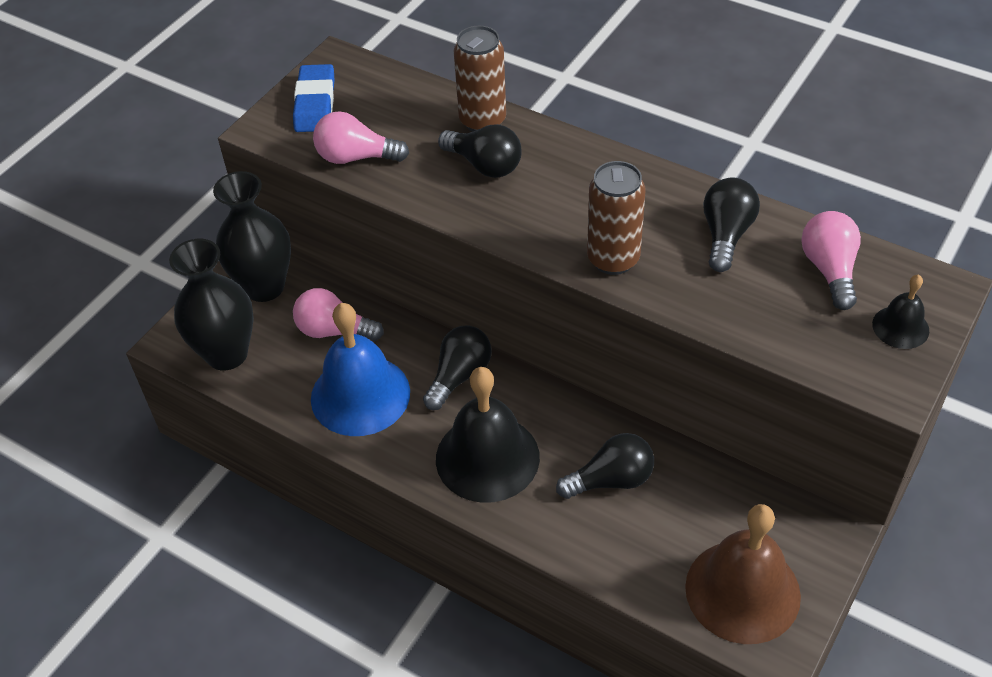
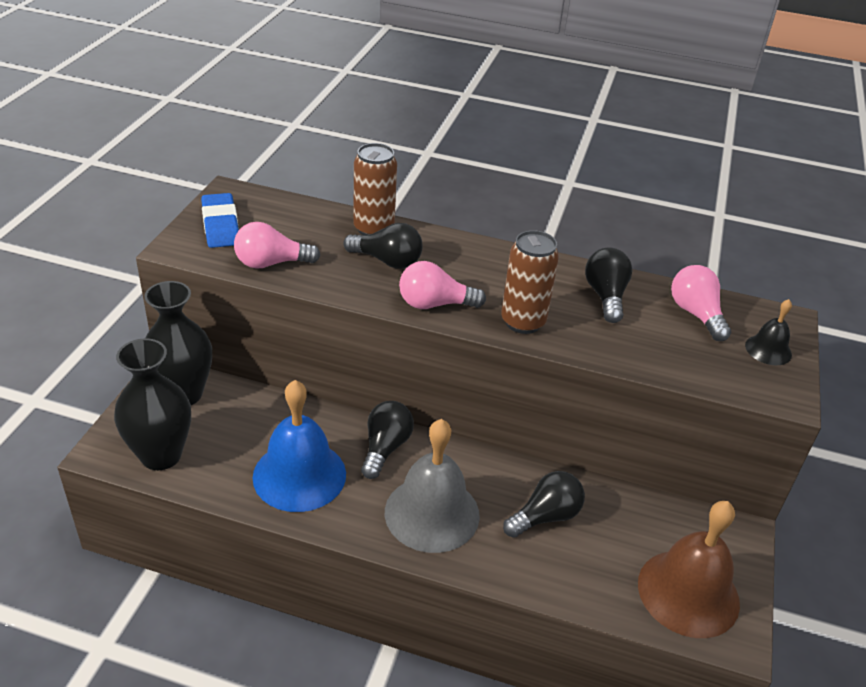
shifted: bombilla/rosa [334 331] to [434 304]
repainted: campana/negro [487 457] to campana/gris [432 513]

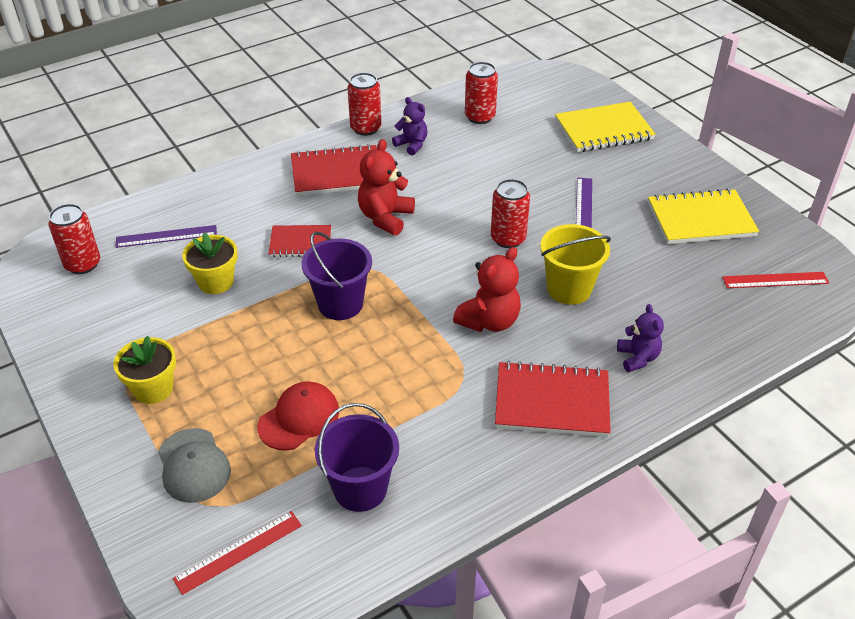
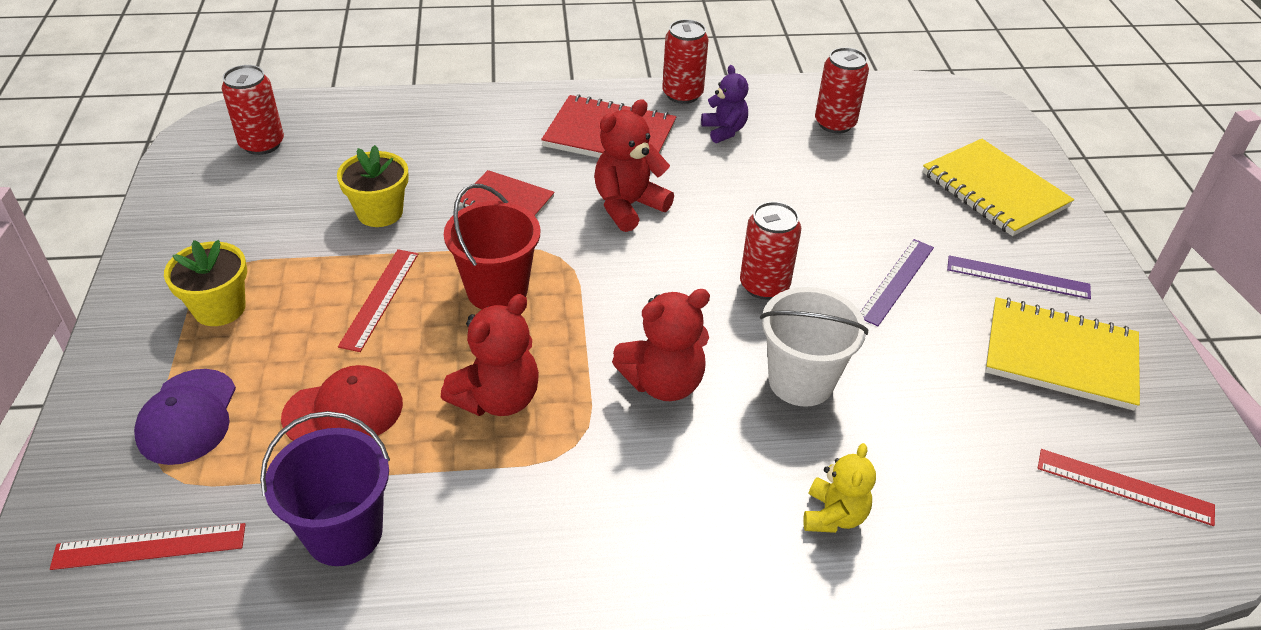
gone: cuaderno/rojo [552 402]
new: regla/rojo [379 298]; osito/rojo [497 398]
shifted: regla/morado [166 236] to [1018 277]
repainted: gorra/gris [193 465] to gorra/morado [187 417]; balde/morado [340 304] to balde/rojo [497 290]; balde/amarillo [569 289] to balde/blanco [801 381]; osito/morado [637 358] to osito/amarillo [833 515]
rotated: cuaderno/amarillo [603 130] = [994 190] 45 degrees clockwise

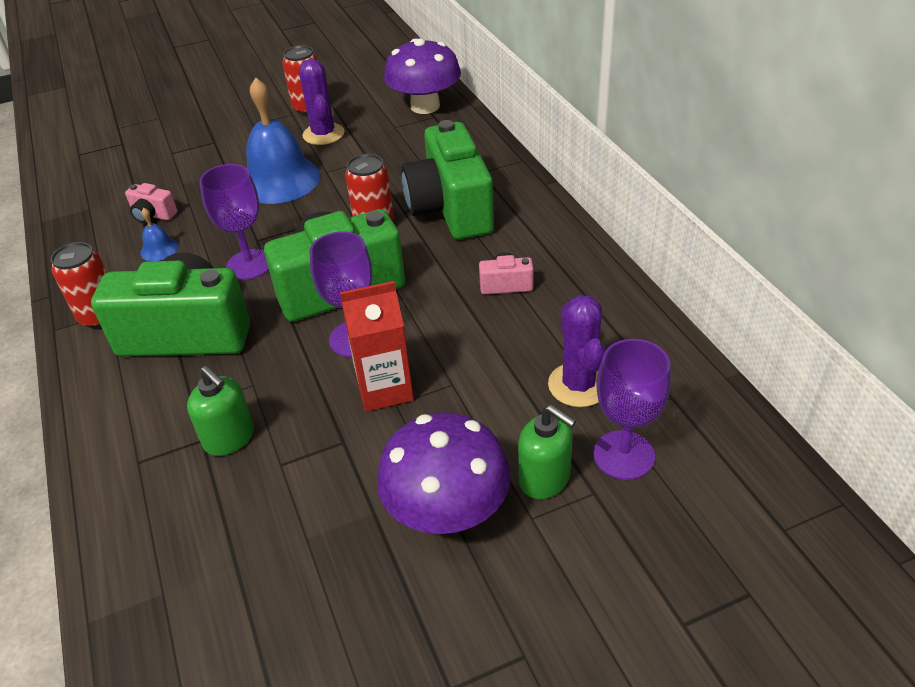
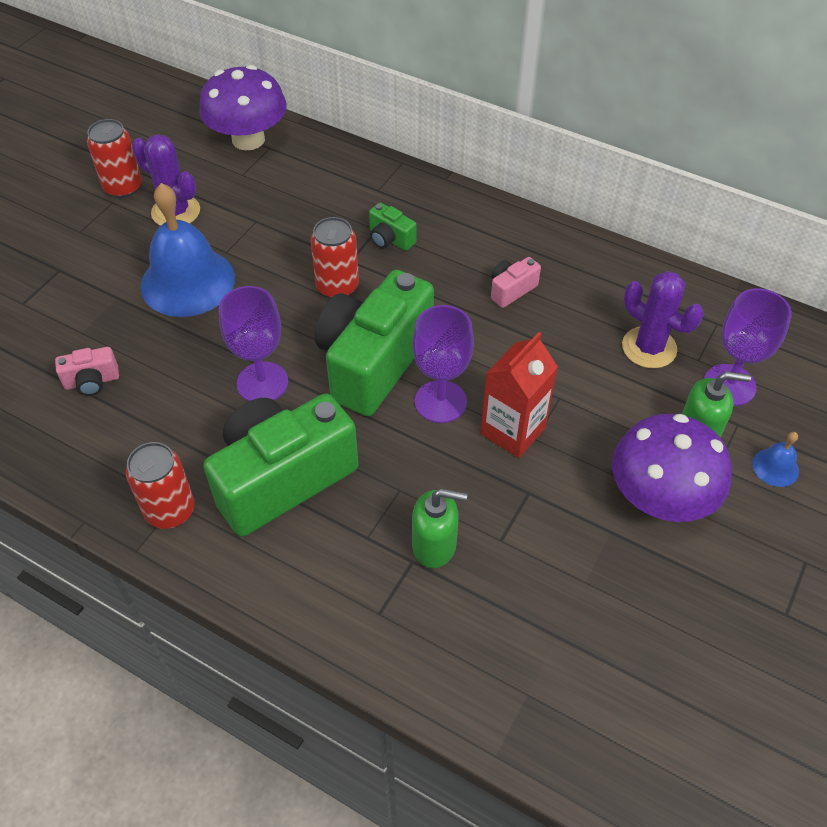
shifted: campana/azul [159 249] to [775 467]
scaled: cámara/verde [451 209] = [390 239] x0.42

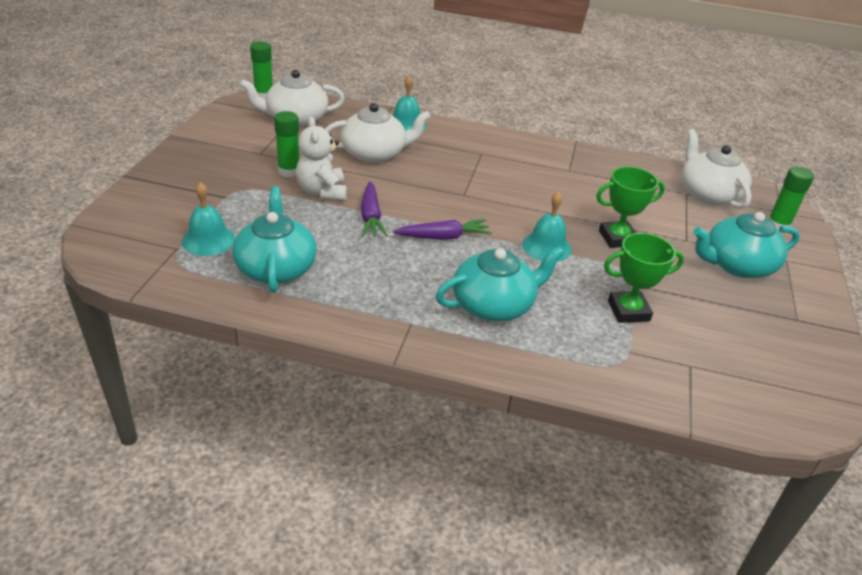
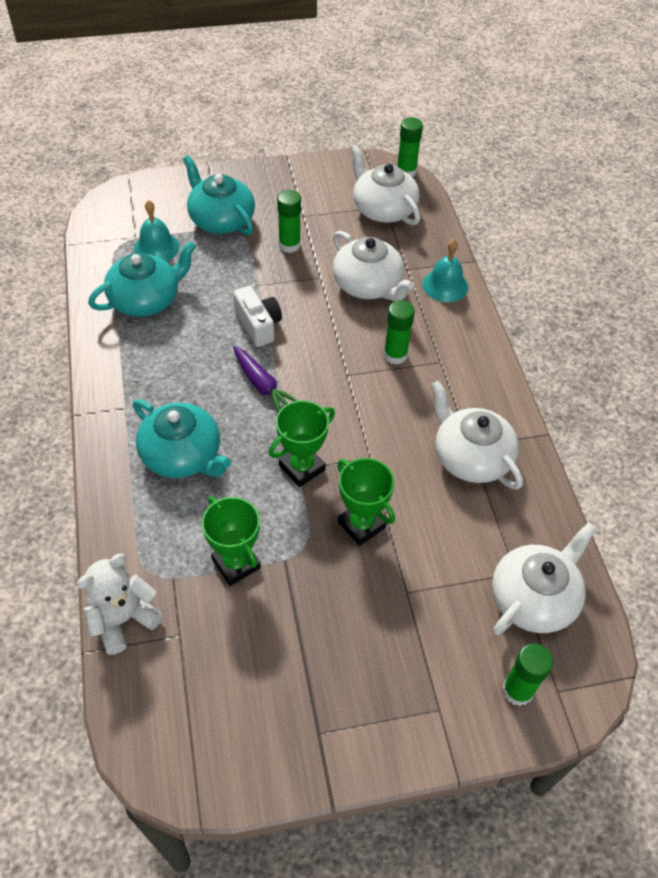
new: barra de pegamento/verde [395 355]; tetera/blanco [470 457]
shifted: osito/blanco [322 192] to [123 619]; tetera/turquesa [736 265] to [221 219]
swapped: zanahoria/morado [371 217] to cámara/blanco [258 325]; campana/turquesa [546 246] to trofeo/verde [302 468]

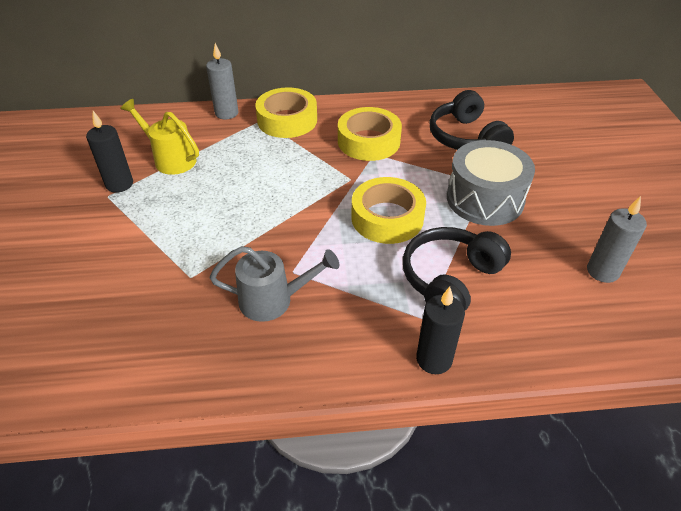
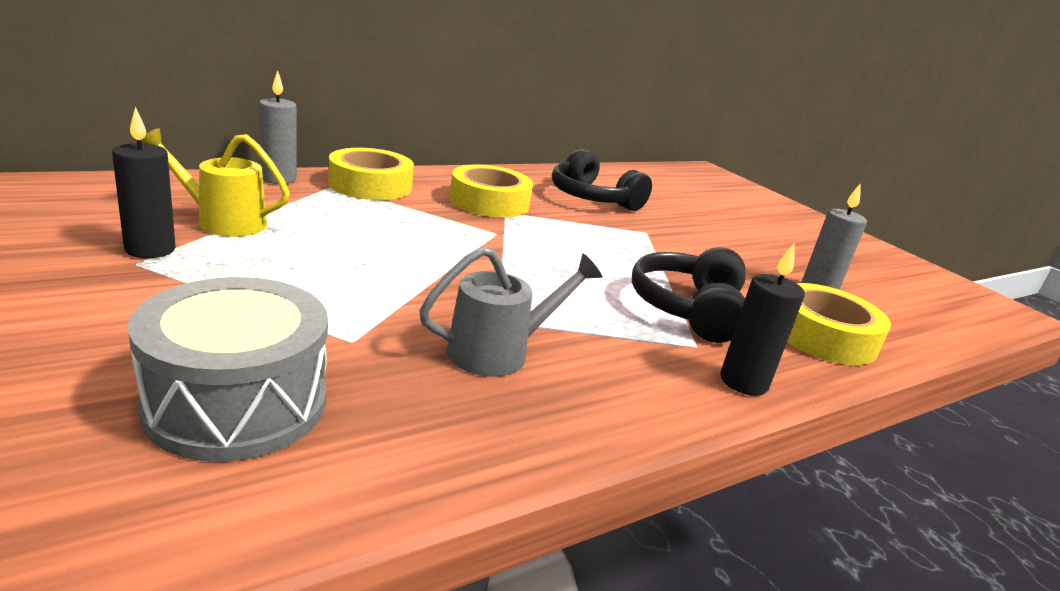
shifted: cinta adhesiva/amarillo [387 218] to [823 336]; tambor/gris [485 199] to [237 403]

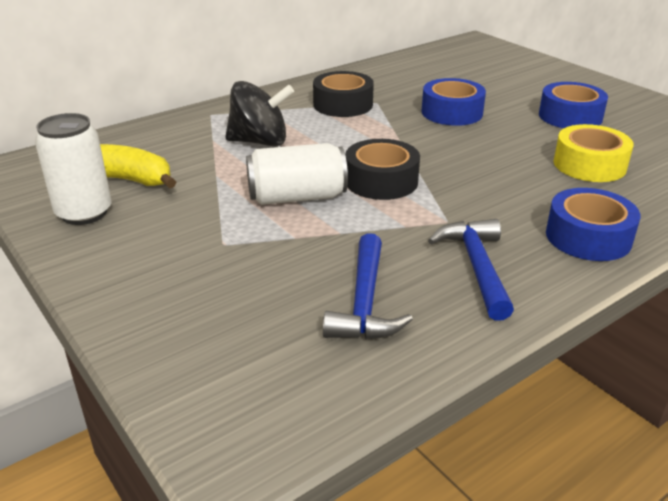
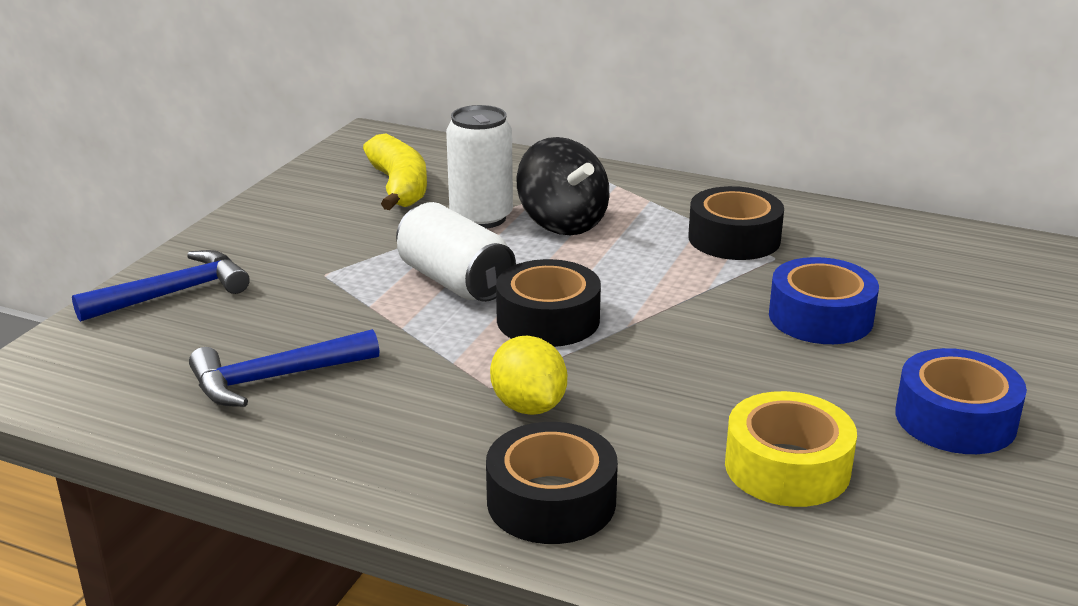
new: limón/amarillo [528 406]
shifted: lata/blanco [84 213] to [481 218]; martillo/azul [477 267] to [173 294]
repainted: cinta adhesiva/azul [588 237] to cinta adhesiva/negro [551 501]

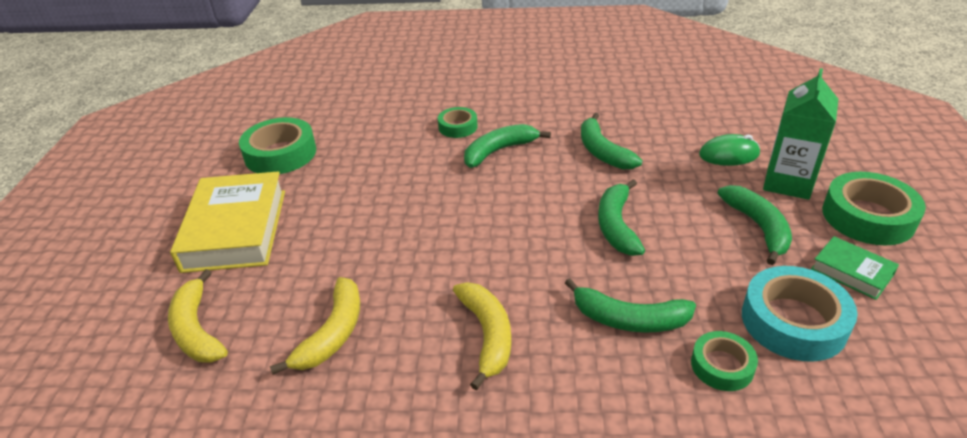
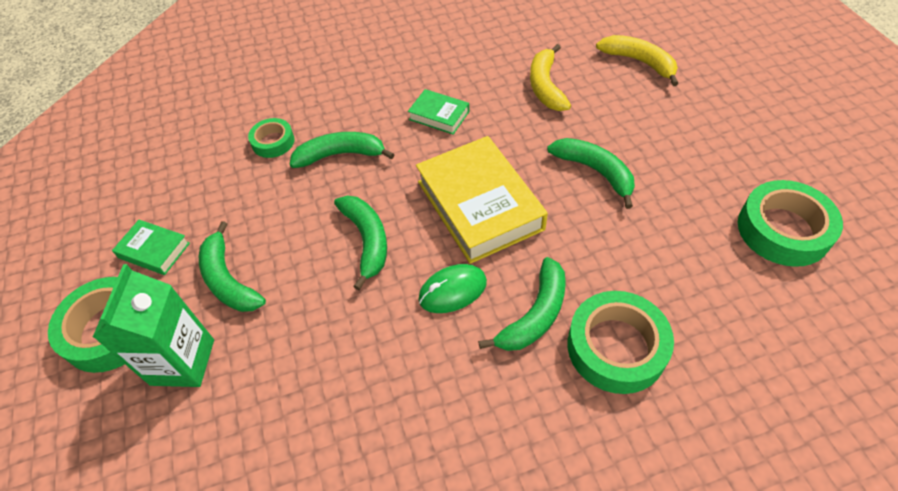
gone: cinta adhesiva/turquesa [793 321]
shifted: libro/amarillo [235 229] to [480 205]; plátano/verde [602 152] to [595 171]; ratón/verde [729 154] to [452 290]
swapped: plátano/amarillo [487 335] to libro/verde [439 115]
scaled: cinta adhesiva/verde [458 127] = [616 347] x1.74

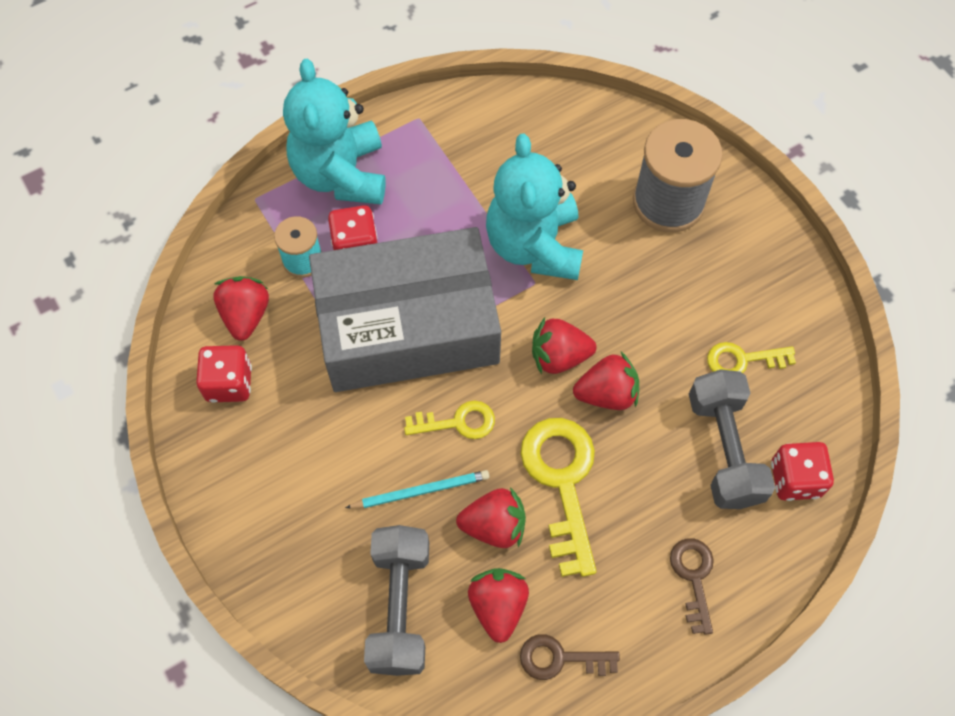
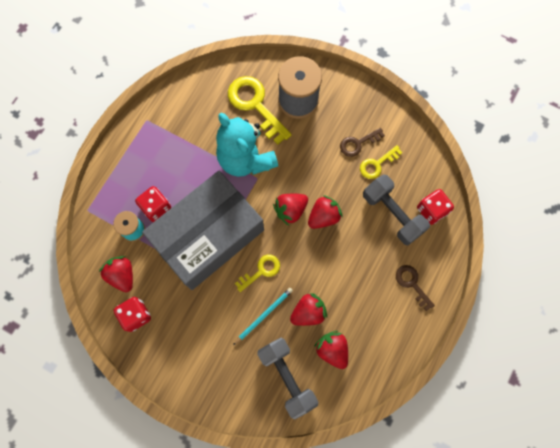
gone: osito/turquesa [341 174]
shifted: llave/amarillo [562 482] to [255 105]; llave/marrón [560 658] to [358 143]

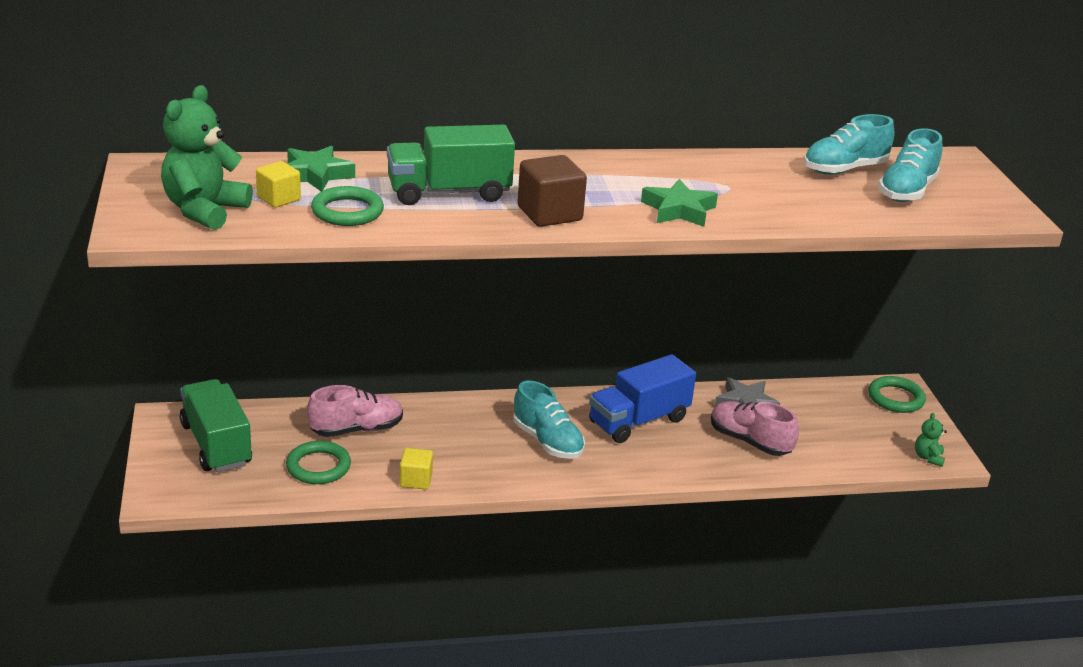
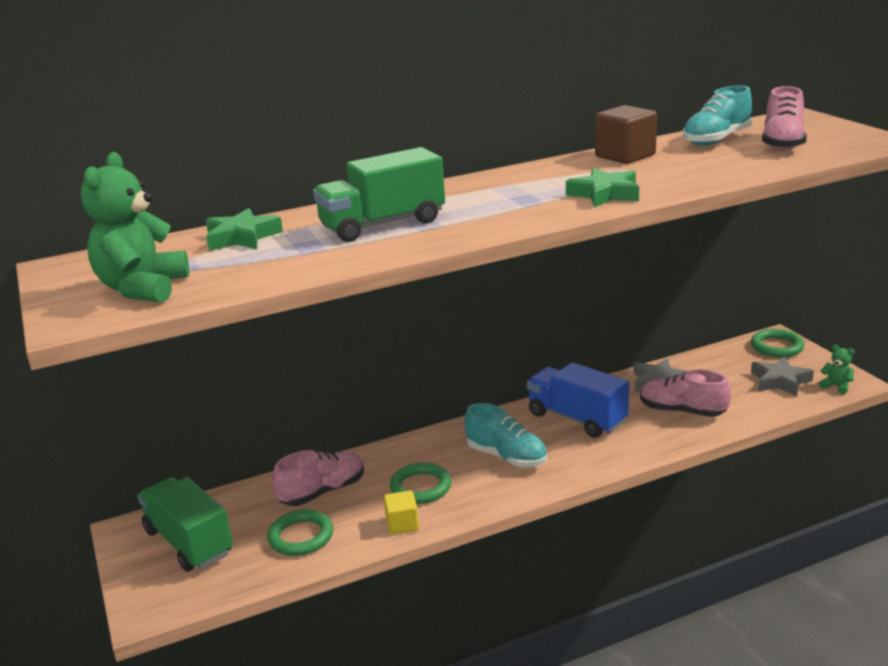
gone: cubo/amarillo [278 199]
new: estrella/gris [780 381]
shifted: anillo/verde [347 211] to [420 487]; cubo/marrón [549 214] to [625 156]
repainted: zapato/turquesa [906 191] to zapato/rosa [782 143]
rotated: camión/azul [638 421] = [577 418] 90 degrees clockwise; osito/verde [928 457] = [836 386] 135 degrees clockwise

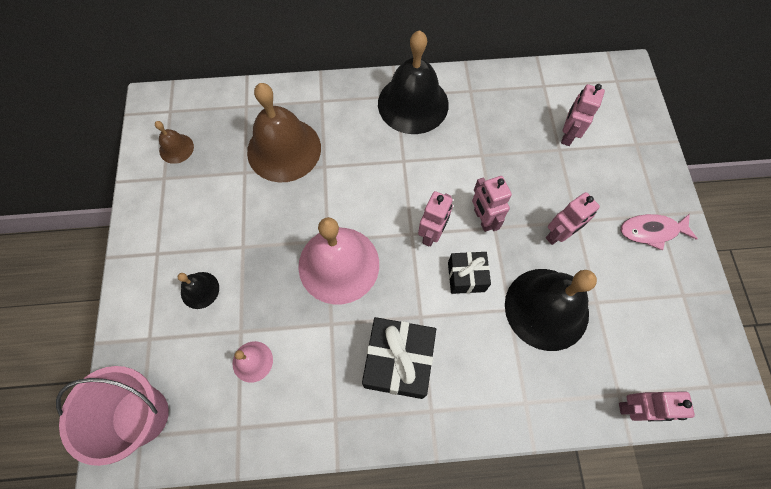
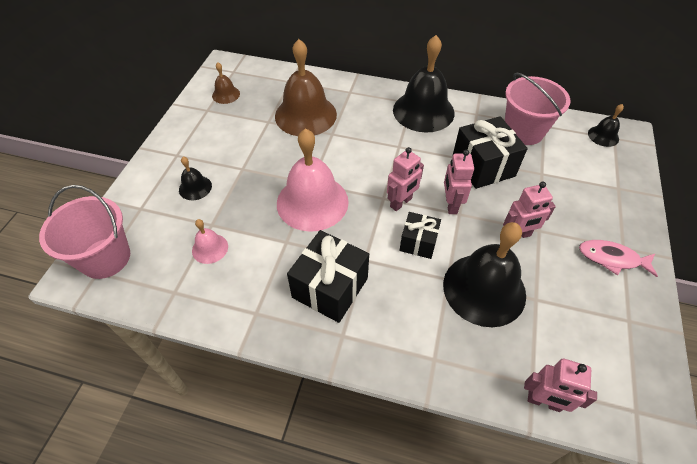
gone: robot/rosa [567 135]
new: regalo/negro [483 166]; balde/rosa [523 131]; campana/negro [603 136]

